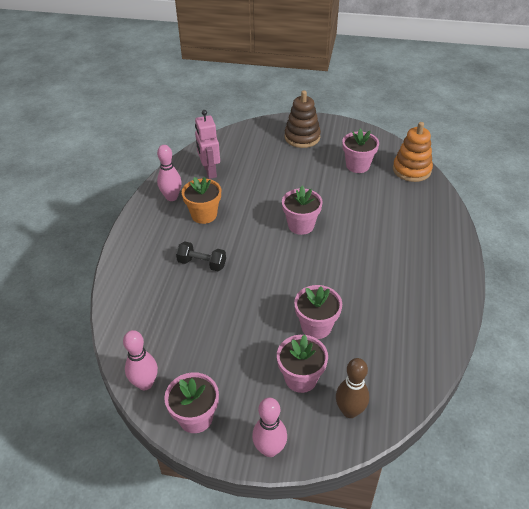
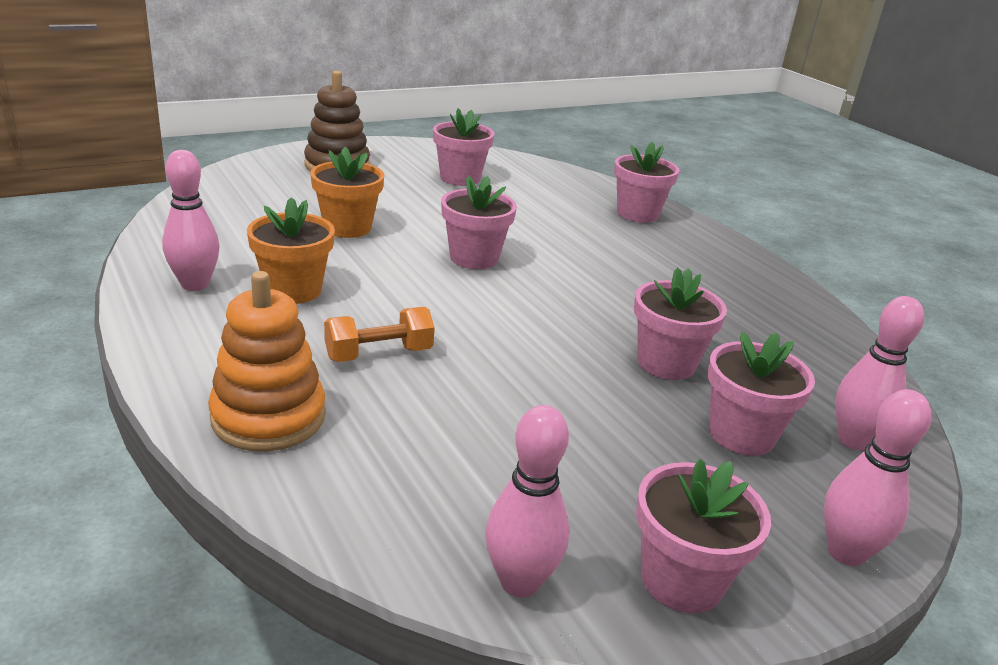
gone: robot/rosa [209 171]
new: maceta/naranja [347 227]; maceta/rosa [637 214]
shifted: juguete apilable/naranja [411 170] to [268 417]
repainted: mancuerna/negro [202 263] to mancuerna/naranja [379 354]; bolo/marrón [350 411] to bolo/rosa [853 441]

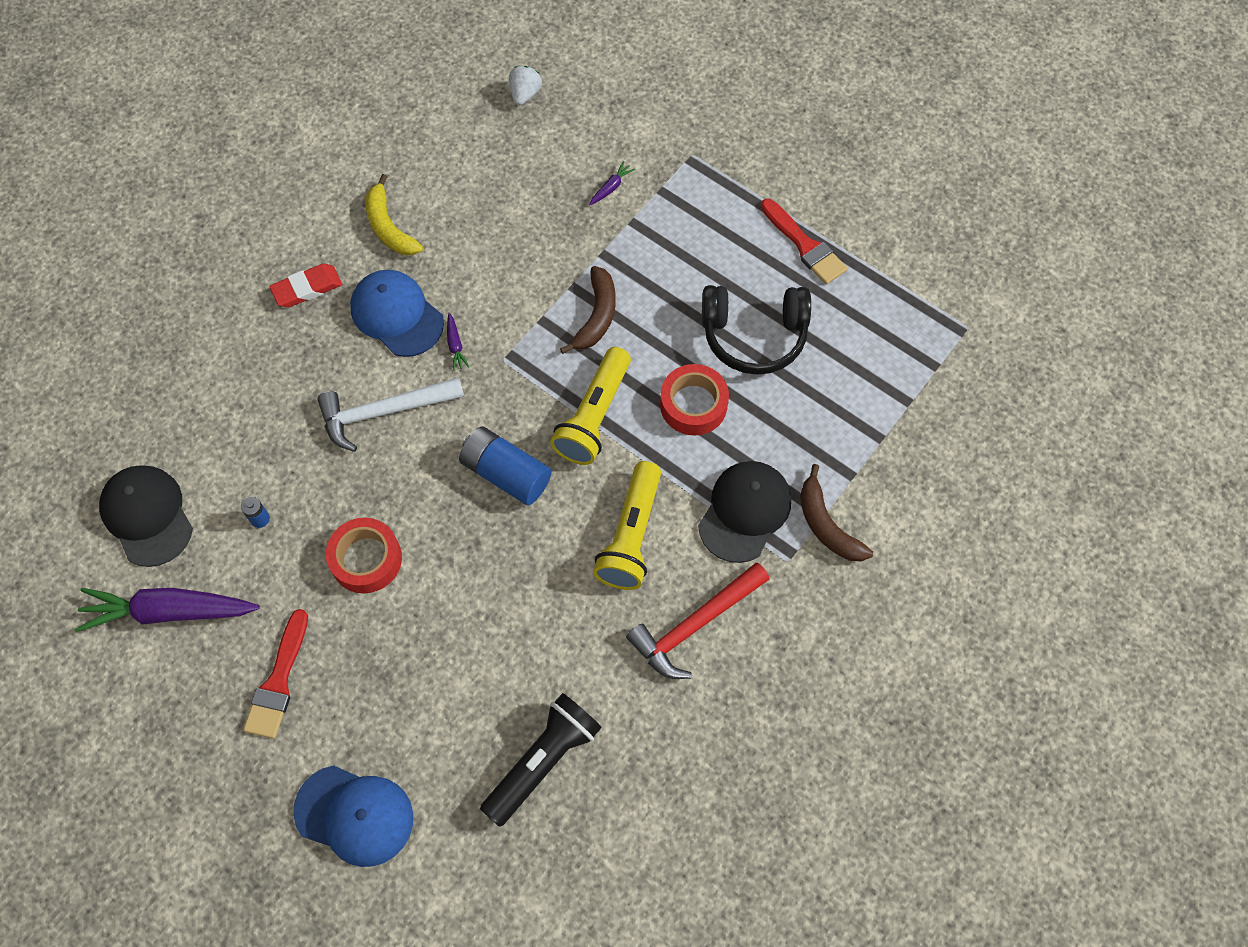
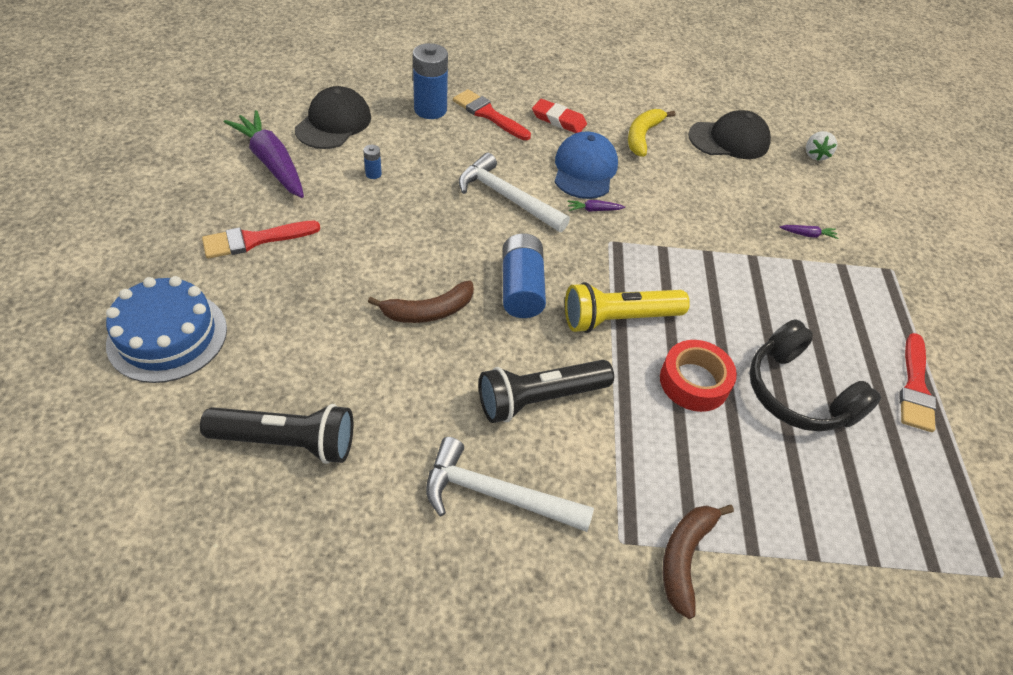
gone: cinta adhesiva/rojo [366 559]
new: pila/azul [430 109]; pincel/rojo [488 114]
shifted: plátano/marrón [596 316] to [428 311]; gorra/negro [744 512] to [729 140]
swapped: gorra/azul [354 815] to tarta/azul [167 336]
repainted: lámpara de mano/amarillo [631 536] to lámpara de mano/negro [539 398]; martillo/rojo [694 625] to martillo/blanco [496 494]
rotated: zanahoria/morado [455 345] = [593 210] 45 degrees clockwise; fresa/blanco [525 94] = [815 155] 120 degrees clockwise

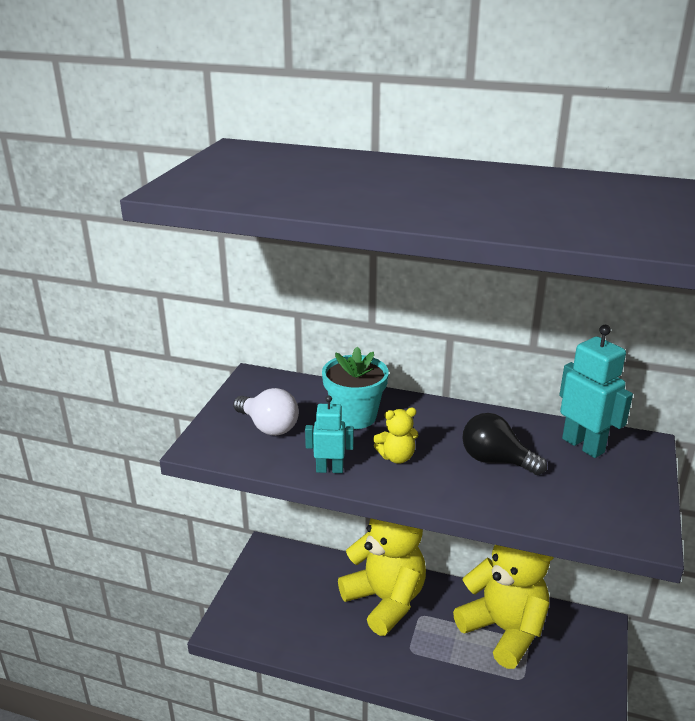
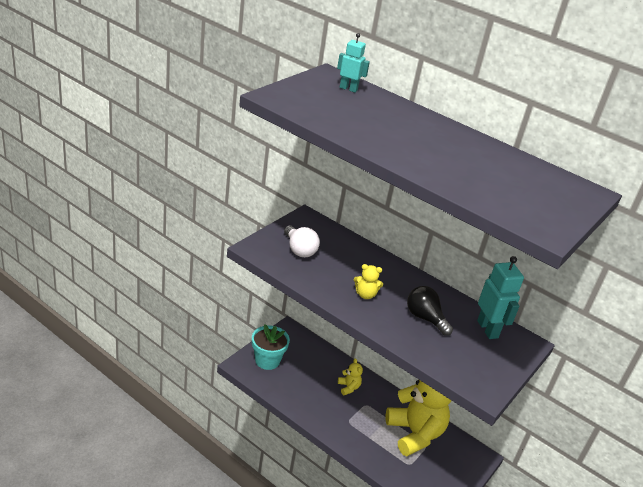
shifted: robot/turquesa [329 469] to [348 89]; maceta/turquesa [354 416] to [267 360]
scaled: osito/amarillo [385 600] = [348 387] x0.41

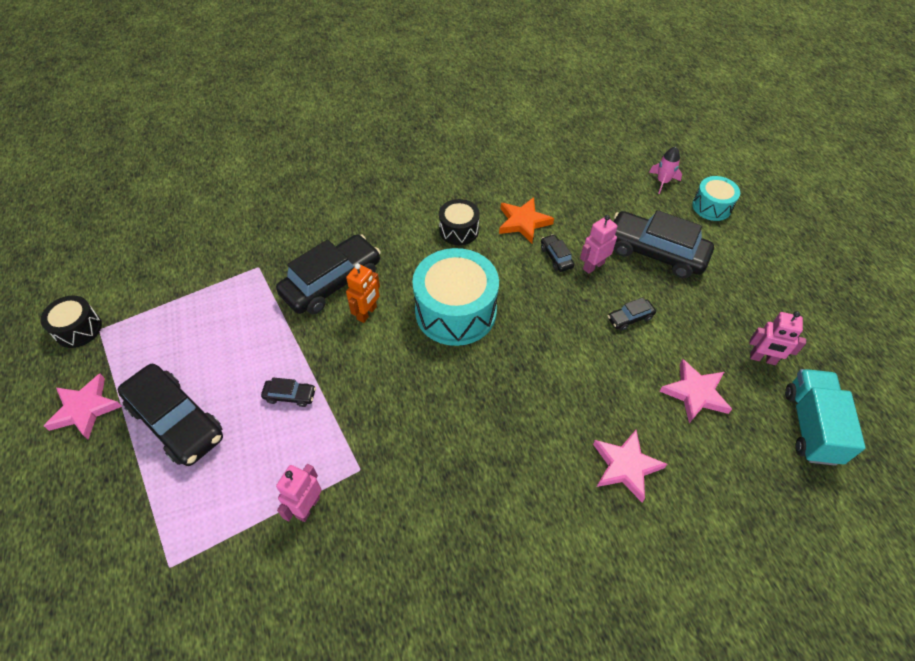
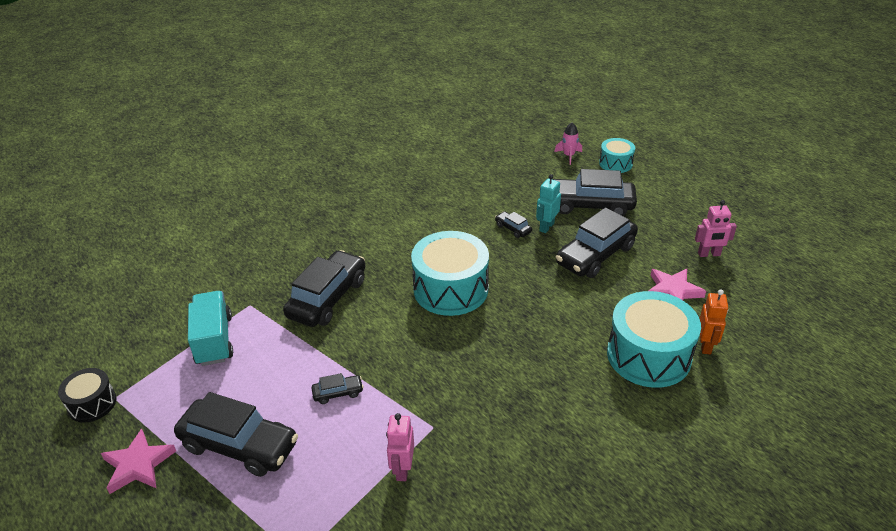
gone: tambor/negro [459 230]; estrella/naranja [523 222]
shifted: robot/naranja [367 313] to [705 345]; camión/turquesa [810 426] to [214 340]
swapped: estrella/rosa [626 466] to tambor/turquesa [648 355]
repainted: robot/rosa [593 266] to robot/turquesa [546 227]
scaled: coche/negro [630 318] = [595 255] x2.26

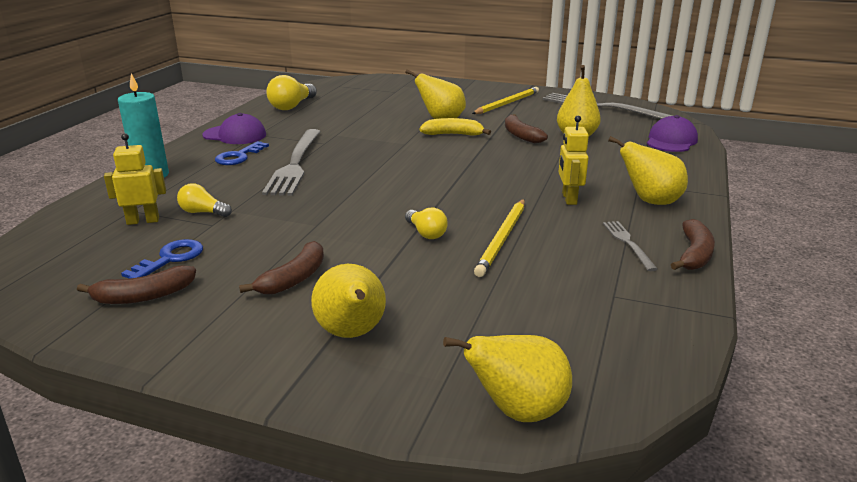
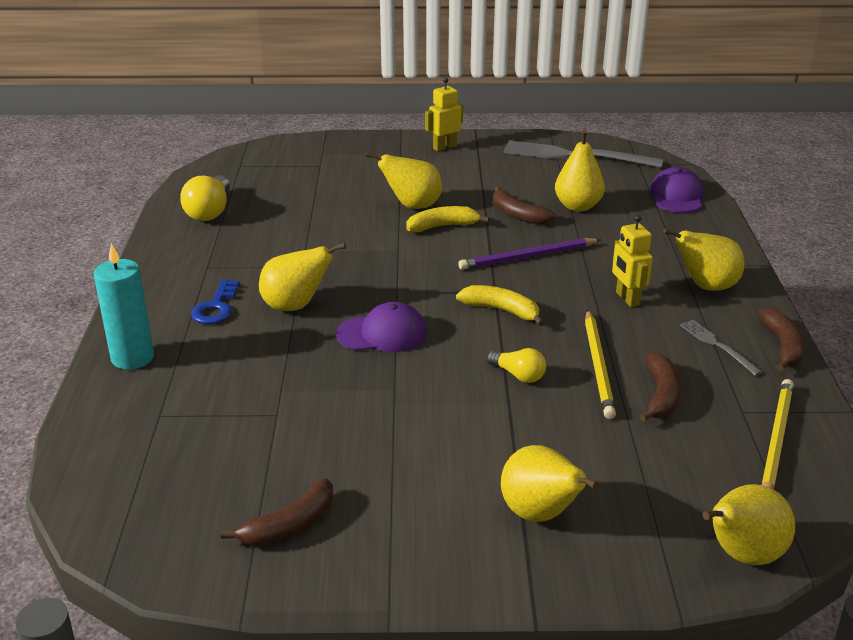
gone: llave/azul [170 259]; bombilla/amarillo [203 212]
new: plátano/amarillo [501 310]; lápiz/morado [527 257]
shifted: robot/amarillo [143 221] to [444 147]; gorra/morado [235 135] to [382 333]; plátano/marrón [294 279] to [661 395]; lápiz/amarillo [507 103] to [776 440]
swapped: tenedor/gris [295 164] to pera/amarillo [295 306]

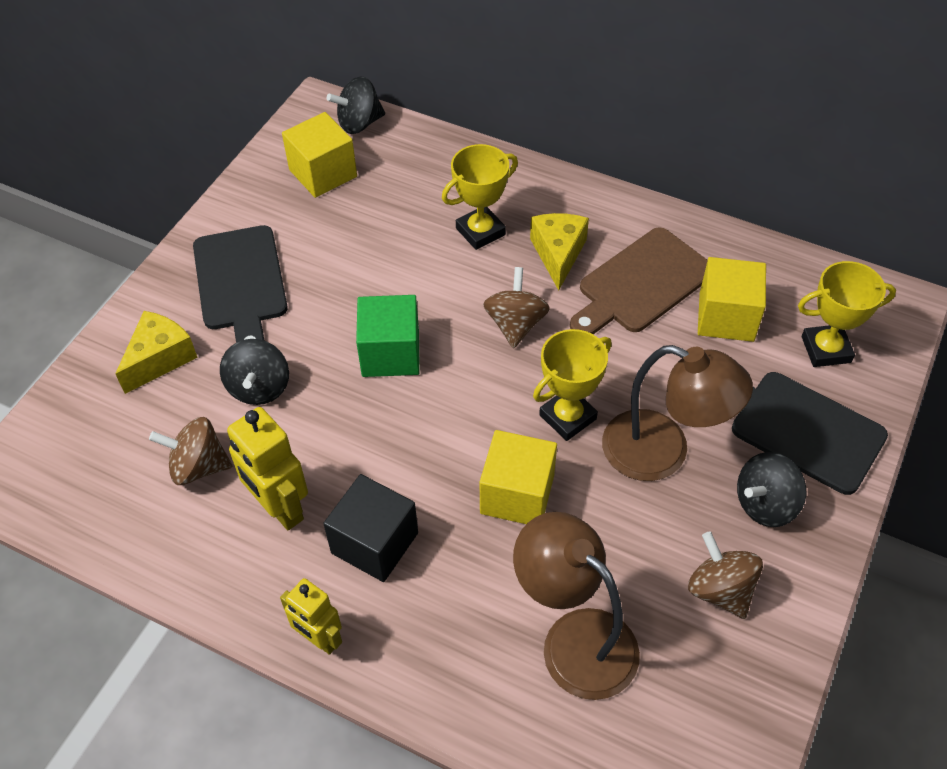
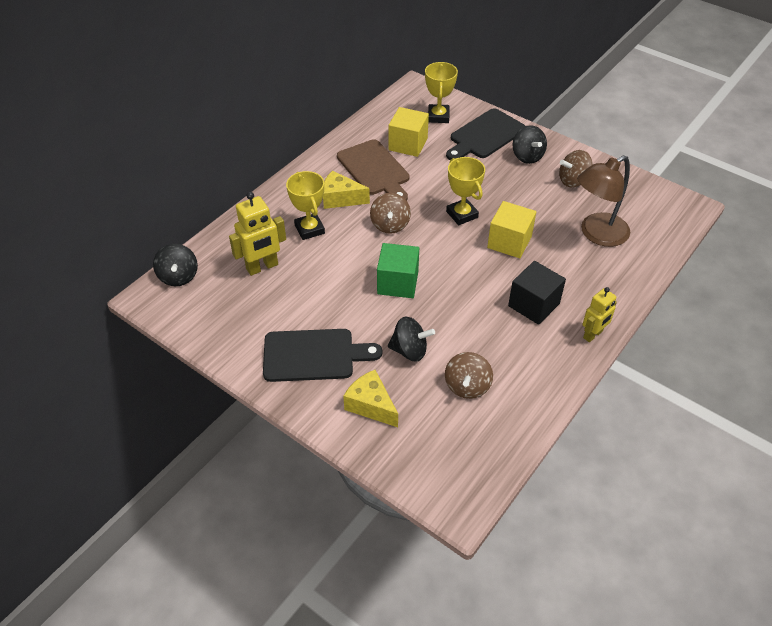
gone: cubo/amarillo [323 173]; lámpara/marrón [662 452]
shifted: robot/amarillo [280 508] to [262 267]
rotated: peonza/marrón [515 324] = [390 225] 105 degrees counterclockwise

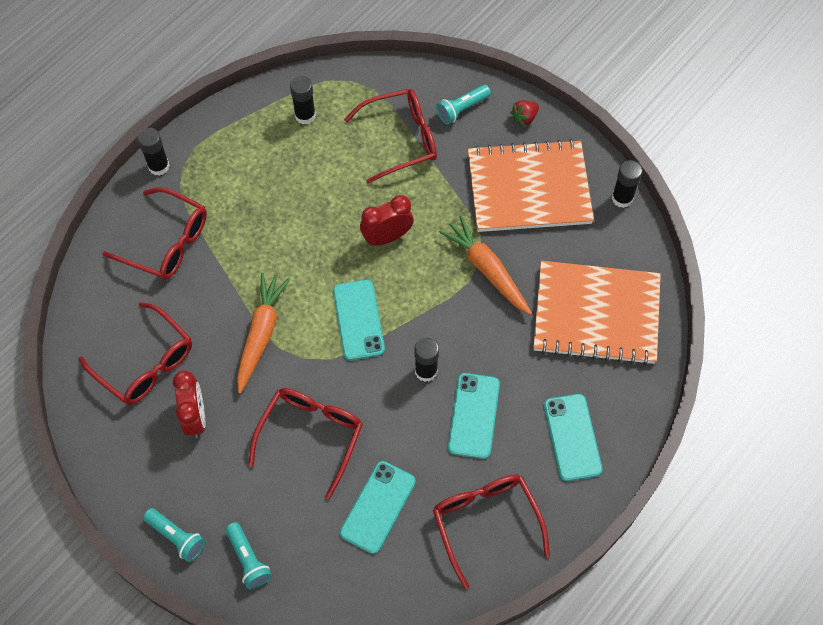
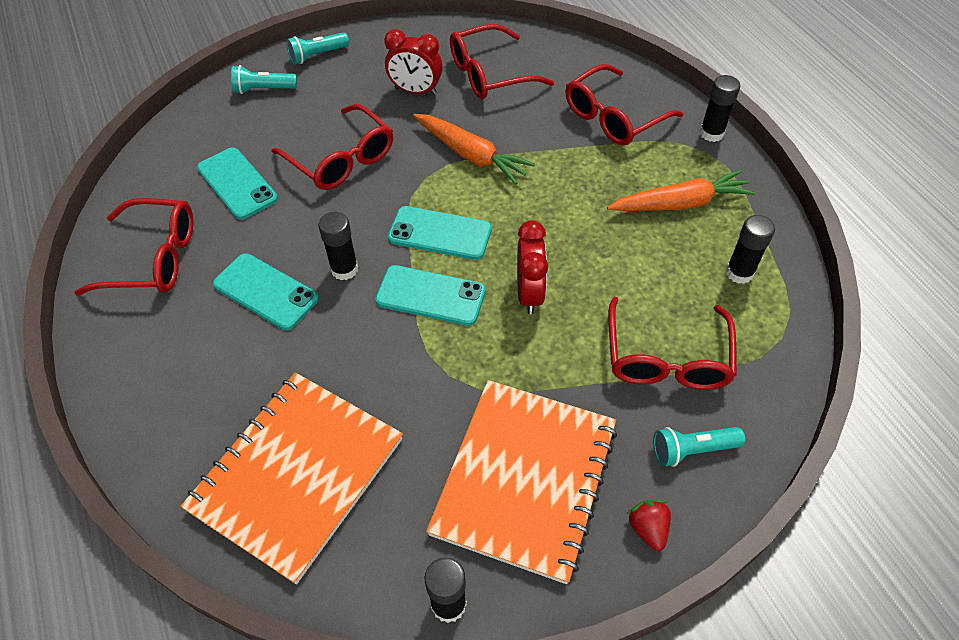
shifted: zanahoria/naranja [487 270] to [680 203]; móvil/turquesa [572 437] to [430 296]
rotated: lámpara de mano/turquesa [462 109] = [692 450] 90 degrees counterclockwise

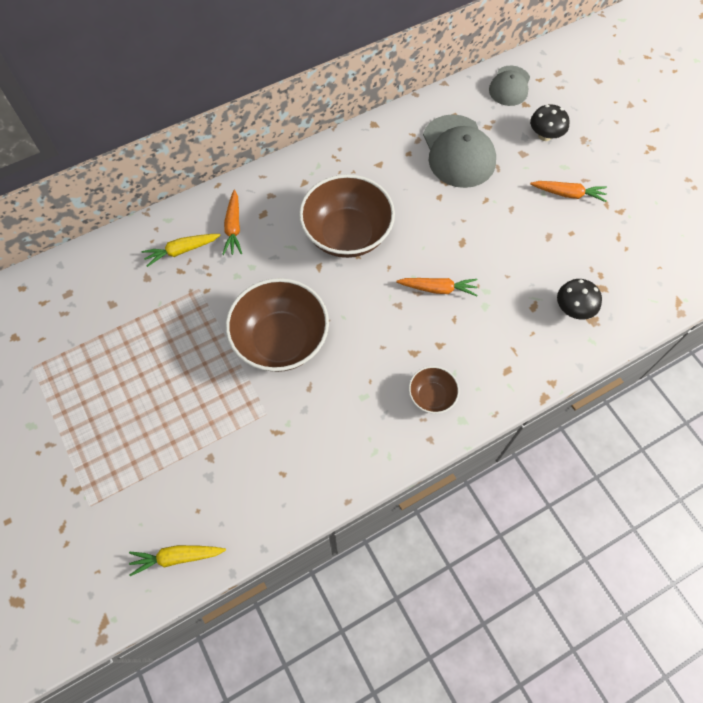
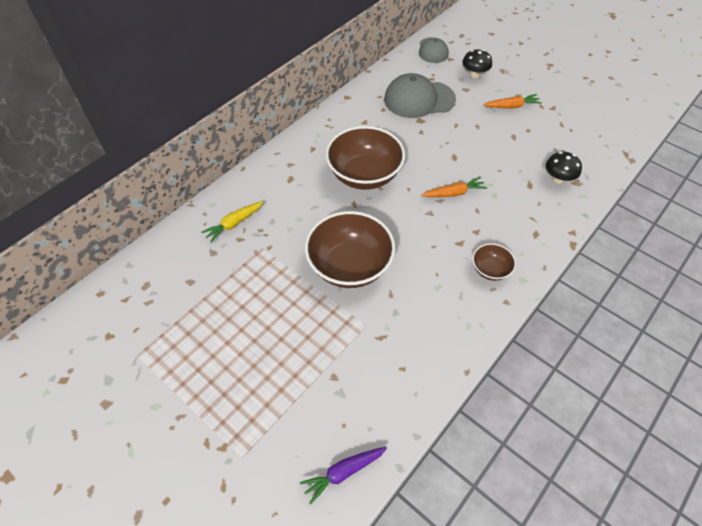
gone: zanahoria/naranja [233 227]
repainted: zanahoria/amarillo [177 557] to zanahoria/morado [343 472]
rotated: gorra/gris [458 151] = [419 99] 120 degrees clockwise

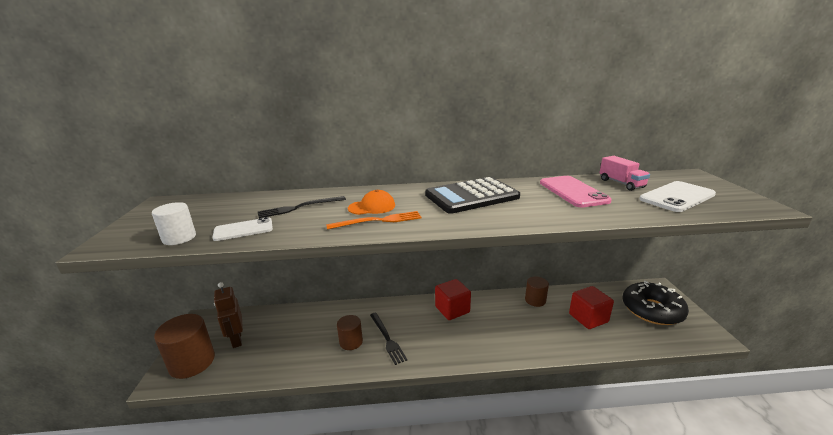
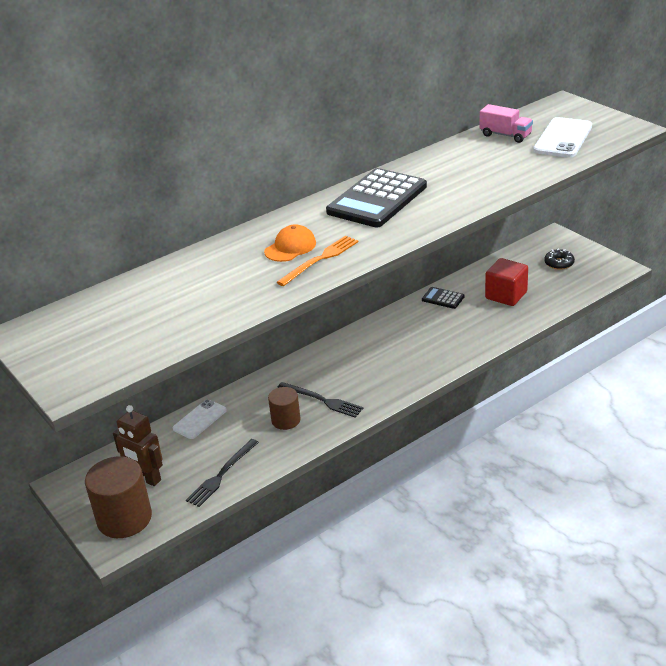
gone: cilindro/blanco [179 238]; cubo/rojo [452 309]; móvil/rosa [573 192]
shifted: móvil/blanco [243 230] to [200 419]; tenedor/negro [299 207] to [222 474]
swapped: cilindro/marrón [535 300] to calculadora/negro [443 298]
scaled: rosquilla/negro [652 310] = [559 263] x0.46

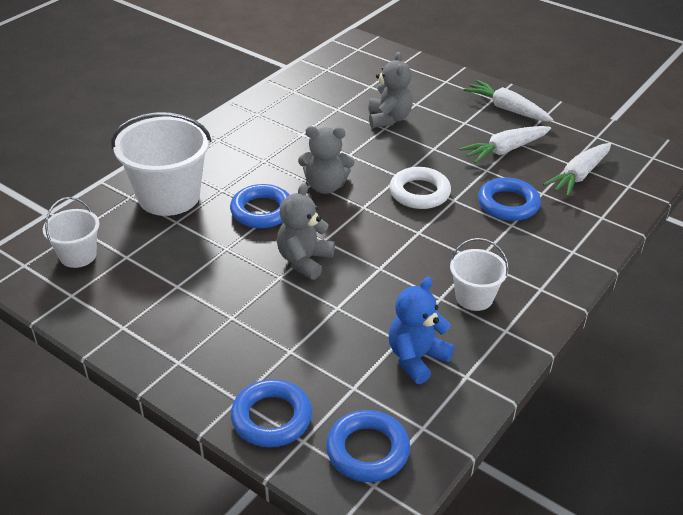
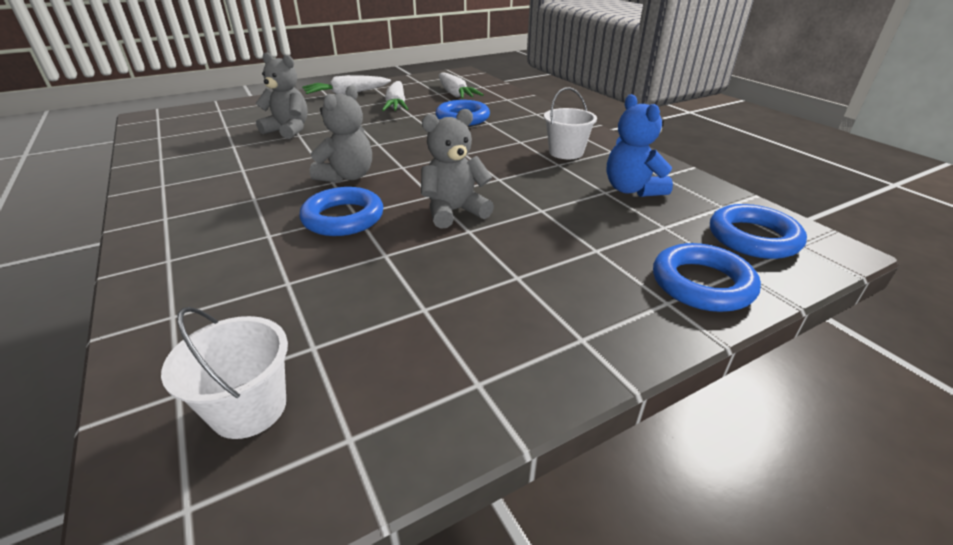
gone: balde/blanco [169 196]; anillo/blanco [419 192]
rotated: osito/gris [304 260] = [454 211] 105 degrees clockwise

